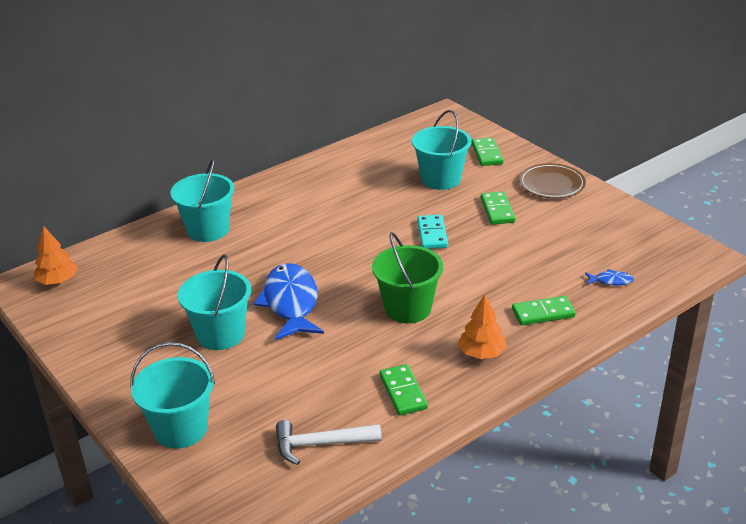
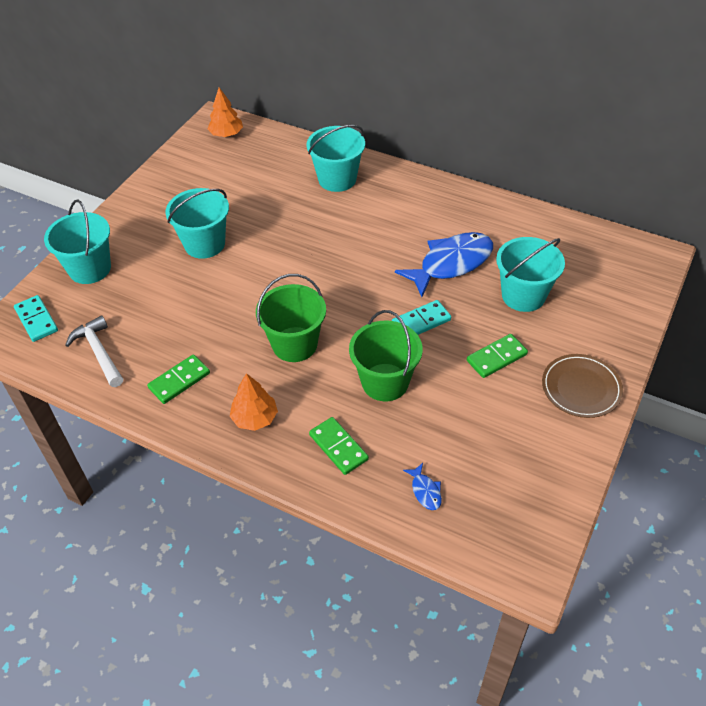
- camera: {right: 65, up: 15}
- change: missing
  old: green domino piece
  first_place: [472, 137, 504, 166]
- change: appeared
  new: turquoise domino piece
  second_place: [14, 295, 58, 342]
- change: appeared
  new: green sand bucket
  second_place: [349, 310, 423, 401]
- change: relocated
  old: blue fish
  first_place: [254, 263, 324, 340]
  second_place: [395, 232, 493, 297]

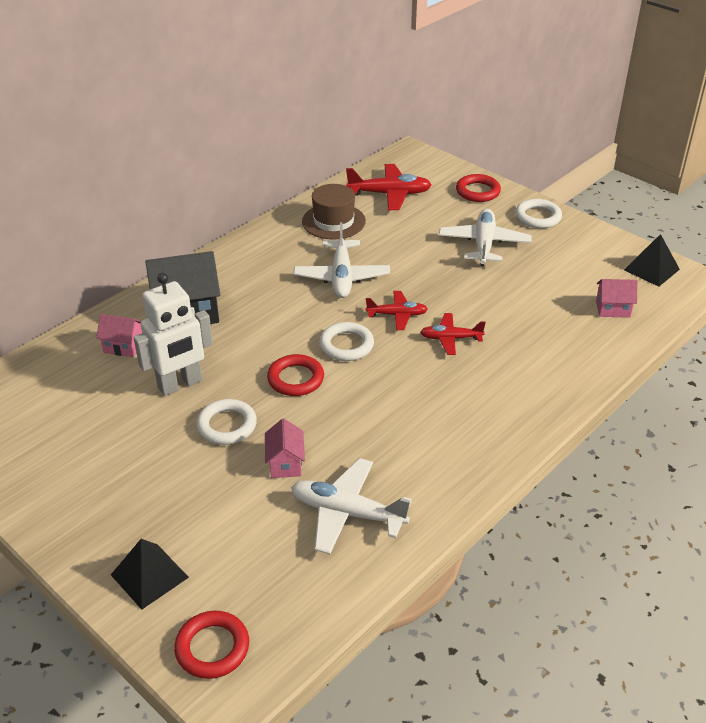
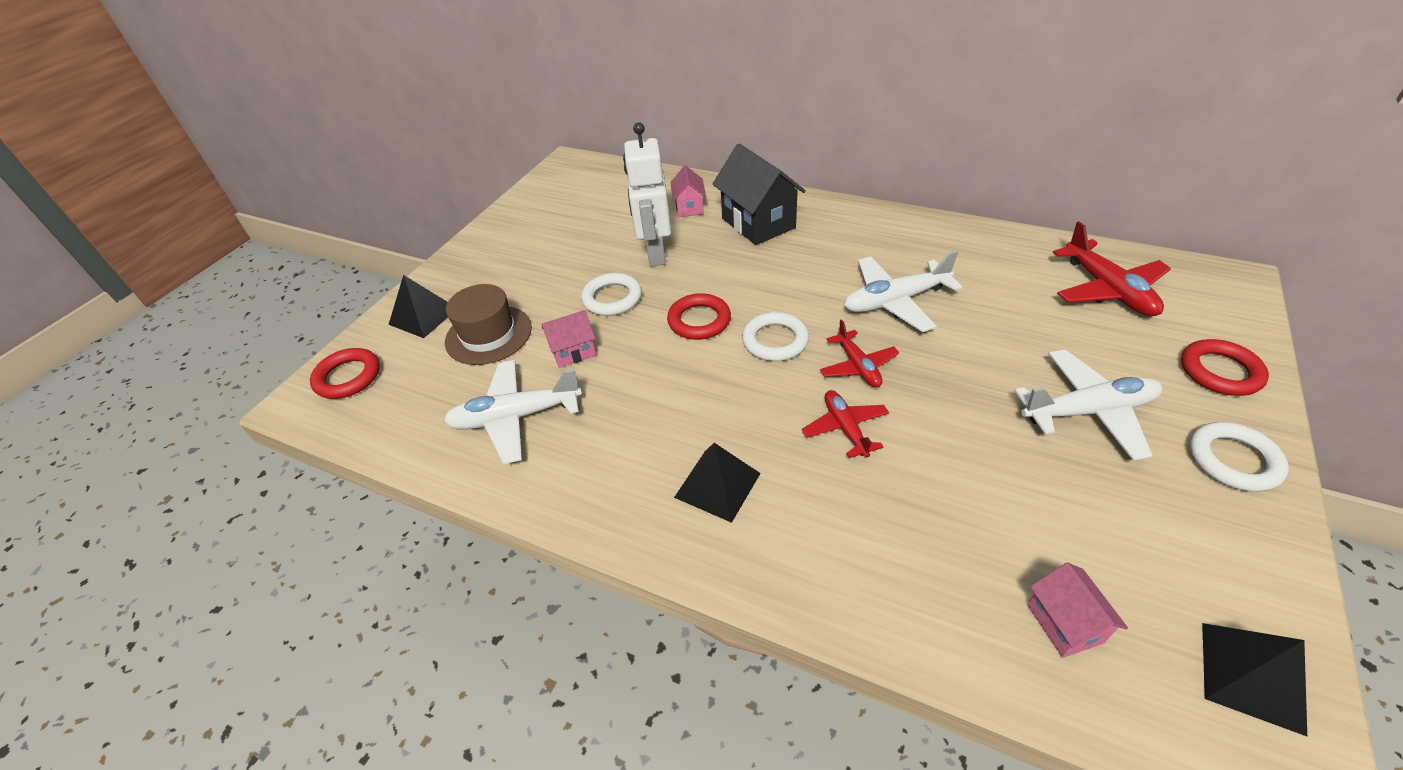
- camera: {right: 75, up: 5}
- change: appeared
  new: ebony solid pyramid
  second_place: [674, 443, 761, 523]
- change: relocated
  old: russet hat
  first_place: [302, 184, 366, 240]
  second_place: [445, 284, 532, 365]
- change: spun
  old: snow-white robot figure
  first_place: [133, 273, 213, 396]
  second_place: [623, 122, 671, 266]
  degrees: 45
- change: spun
  old: snow-white aeroplane
  first_place: [291, 458, 412, 554]
  second_place: [444, 360, 582, 464]
  degrees: -105

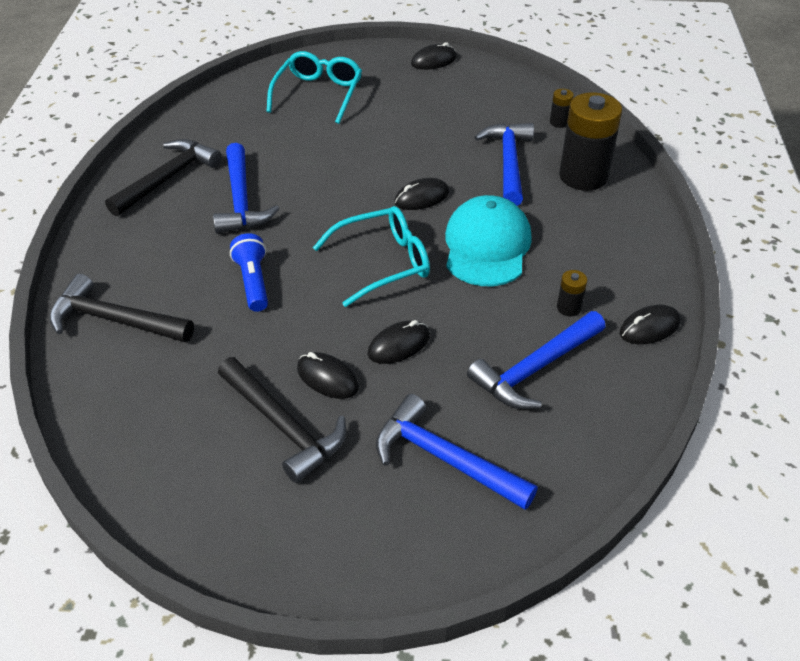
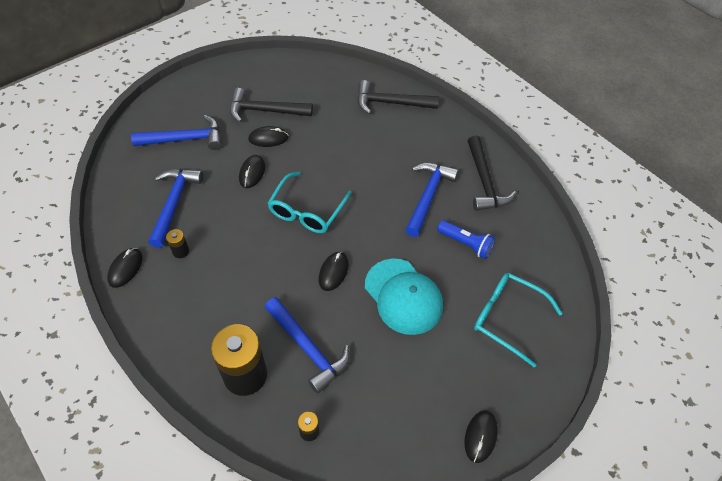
- camera: {right: 135, up: 10}
- change: relocated
  old: blue flashlight
  first_place: [230, 233, 268, 312]
  second_place: [437, 220, 496, 259]
- change: relocated
  old: turquoise baseball cap
  first_place: [445, 195, 532, 286]
  second_place: [365, 259, 443, 335]
- change: spun
  old: ebony claw hammer
  first_place: [49, 274, 194, 342]
  second_place: [357, 80, 439, 114]
  degrees: -150
- change: spun
  old: blue claw hammer
  first_place: [213, 143, 280, 234]
  second_place: [405, 162, 458, 237]
  degrees: 75
- change: spun
  old: turquoise eyeglasses
  first_place: [267, 51, 362, 124]
  second_place: [474, 273, 563, 367]
  degrees: 150

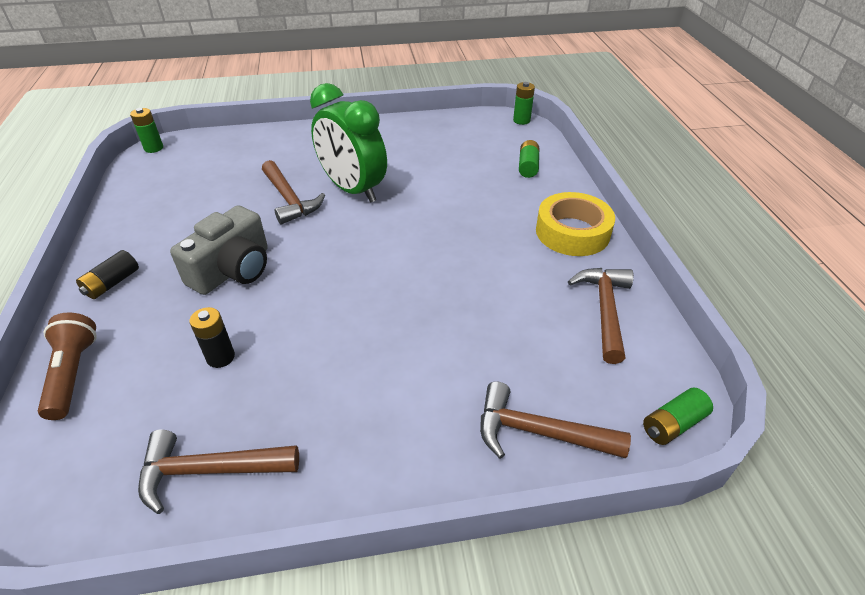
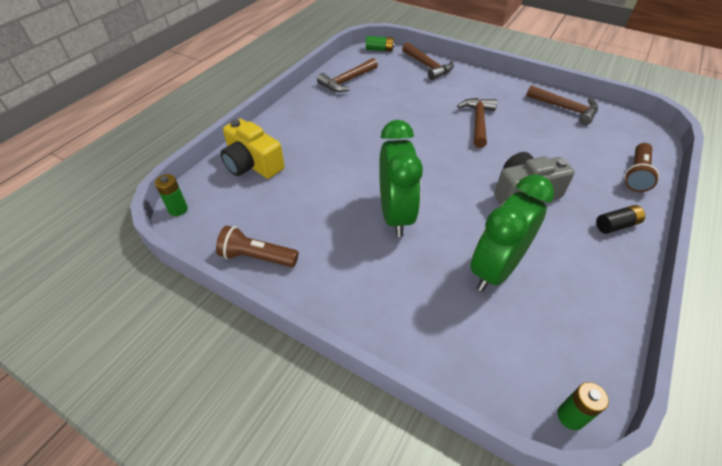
- camera: {right: -140, up: 5}
- change: missing
  old: ebony battery
  first_place: [189, 307, 235, 368]
- change: missing
  old: golden sticky tape
  first_place: [536, 192, 615, 256]
- change: appeared
  new: russet flashlight
  second_place: [216, 226, 298, 267]
- change: appeared
  new: green alarm clock
  second_place: [470, 174, 554, 292]
- change: relocated
  old: russet claw hammer
  first_place: [262, 160, 325, 225]
  second_place: [457, 98, 497, 148]
- change: exchanged
  old: green battery
  new: golden camera
  first_place: [519, 140, 539, 178]
  second_place: [220, 119, 285, 179]

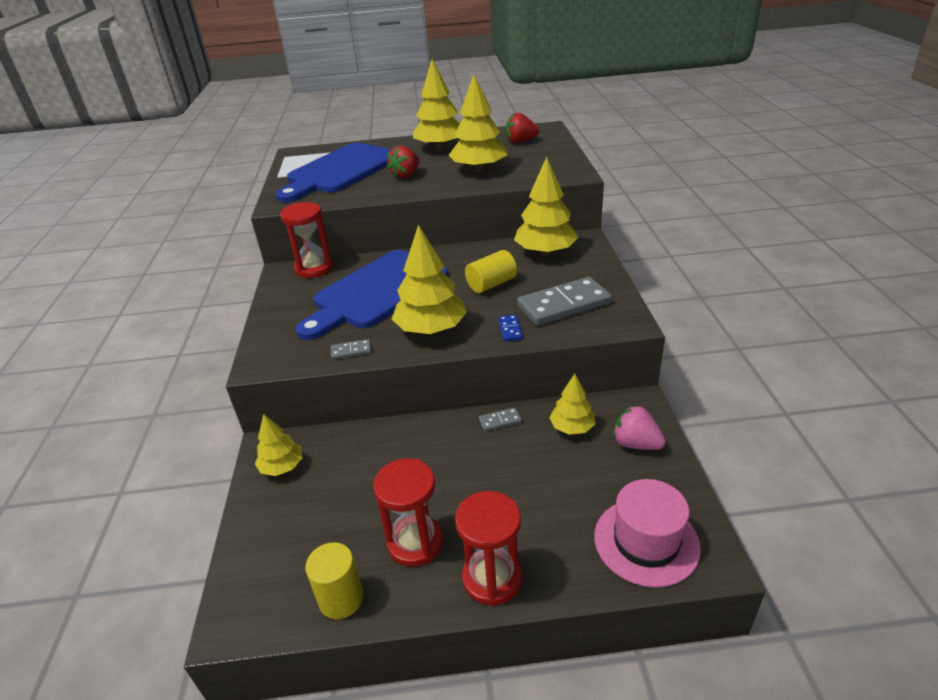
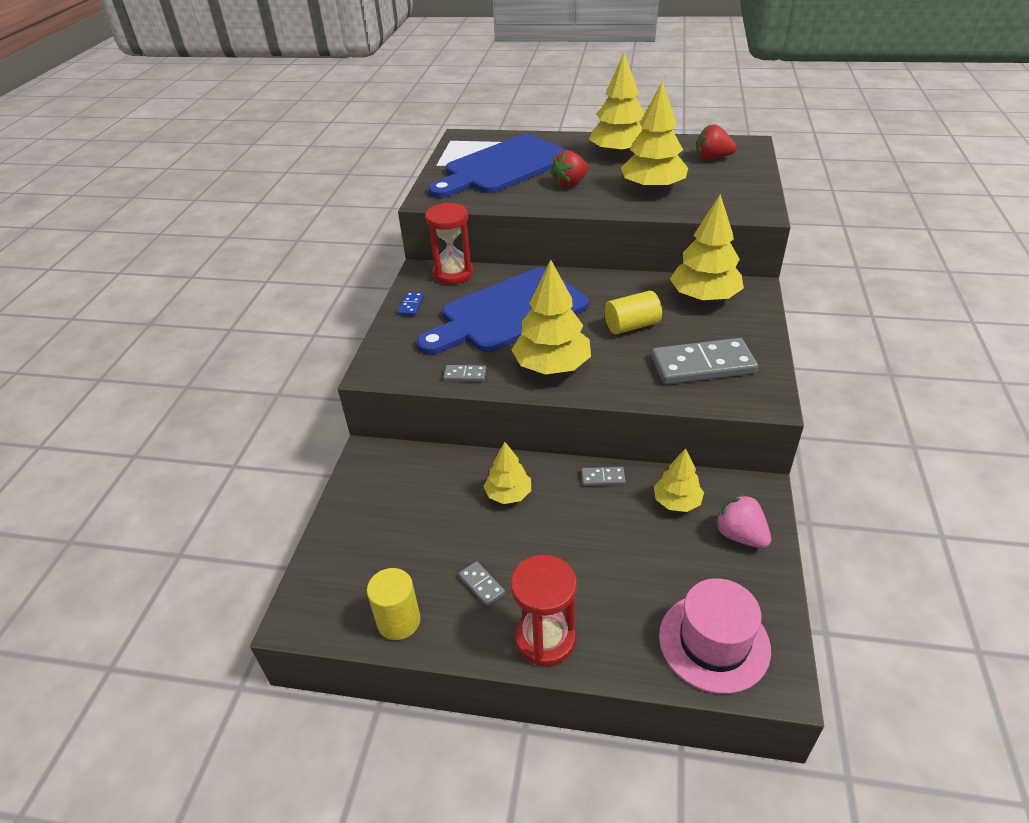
- camera: {right: 15, up: 5}
- change: relocated
  old: golden tree
  first_place: [255, 414, 302, 476]
  second_place: [484, 442, 531, 504]
- change: relocated
  old: blue domino piece
  first_place: [498, 315, 523, 342]
  second_place: [398, 292, 424, 316]
- change: exchanged
  old: crimson sand timer
  new: gray domino piece
  first_place: [373, 459, 443, 567]
  second_place: [459, 561, 505, 606]

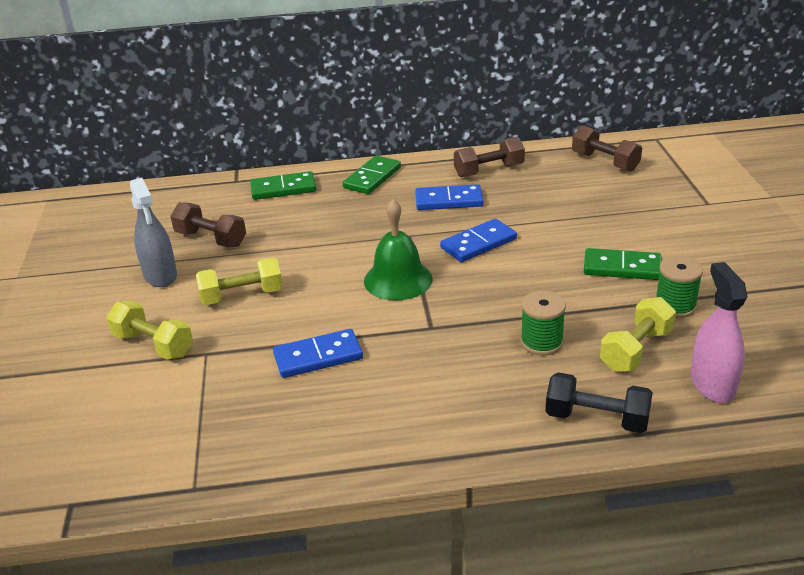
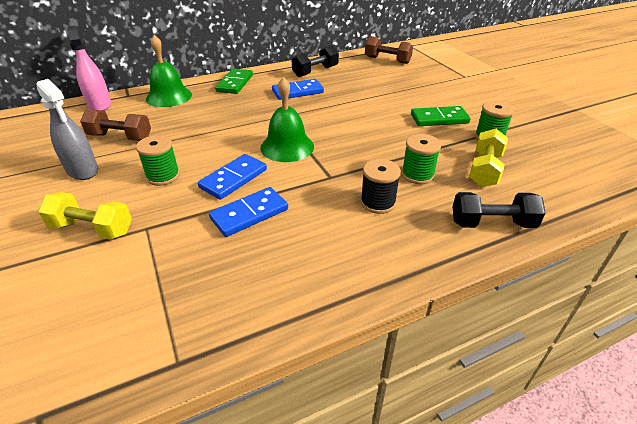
- camera: {right: -20, up: 5}
- change: appeared
  new: ebony reel of thread
  second_place: [360, 159, 401, 214]
- change: relocated
  old: blue domino piece
  first_place: [440, 219, 517, 262]
  second_place: [198, 154, 267, 200]
- change: relocated
  old: pink sprayer
  first_place: [690, 262, 747, 403]
  second_place: [67, 26, 111, 111]
- change: exchanged
  old: golden dumbbell
  new: green reel of thread
  first_place: [196, 257, 283, 305]
  second_place: [136, 135, 180, 186]
- change: exchanged
  old: green domino piece
  new: green school bell
  first_place: [250, 171, 316, 200]
  second_place: [146, 35, 192, 107]
- change: colour
  old: russet dumbbell
  new: ebony dumbbell
  first_place: [454, 137, 525, 177]
  second_place: [292, 45, 339, 77]

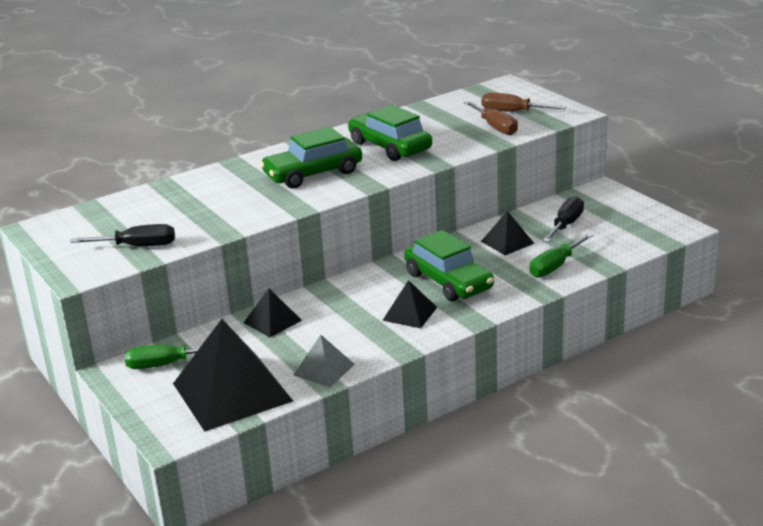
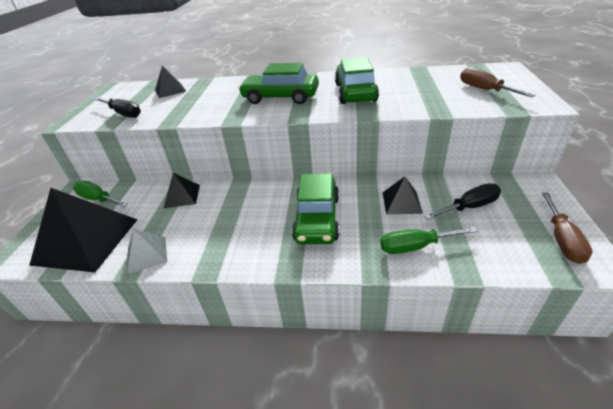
- camera: {right: 40, up: 10}
- change: relocated
  old: ebony solid pyramid
  first_place: [382, 280, 437, 328]
  second_place: [155, 66, 186, 98]
- change: relocated
  old: russet hand screwdriver
  first_place: [464, 100, 518, 135]
  second_place: [542, 192, 593, 264]

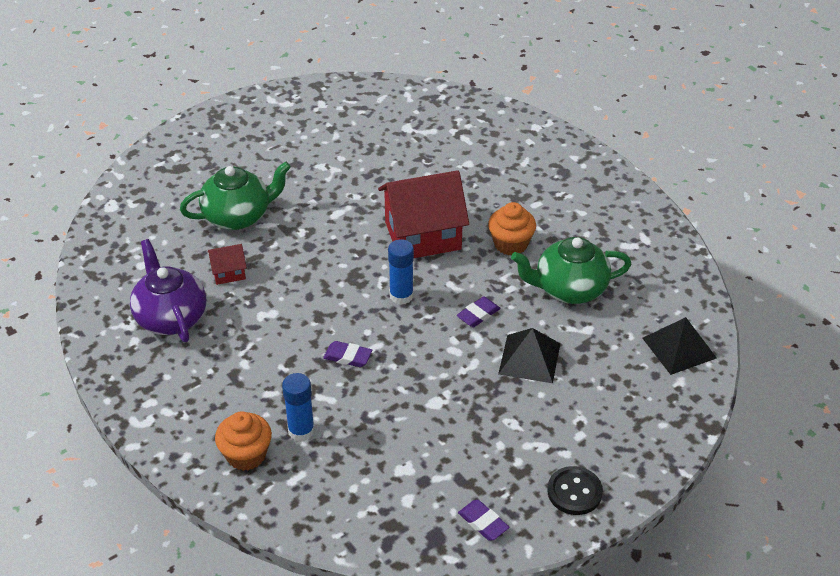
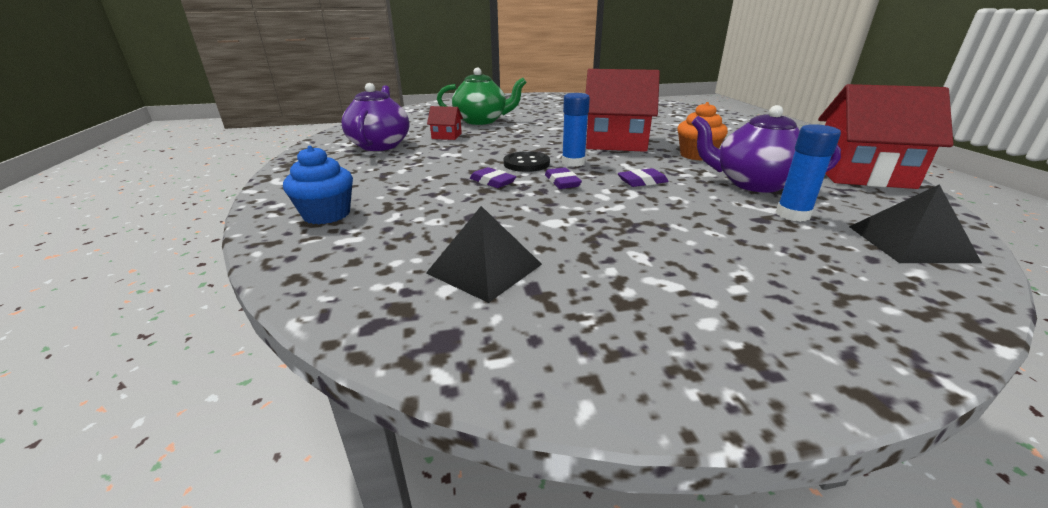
- camera: {right: 25, up: -15}
- change: appeared
  new: crimson cottage
  second_place: [818, 84, 954, 189]
- change: relocated
  old: blue stick of glue
  first_place: [282, 373, 315, 442]
  second_place: [776, 124, 841, 222]
- change: relocated
  old: violet pencil eraser
  first_place: [458, 500, 510, 541]
  second_place: [545, 168, 582, 189]
- change: relocated
  old: ebony solid pyramid
  first_place: [498, 328, 560, 383]
  second_place: [426, 206, 542, 303]
- change: relocated
  old: ebony button
  first_place: [547, 466, 603, 515]
  second_place: [504, 151, 550, 172]
- change: colour
  old: bright orange muffin
  new: blue muffin
  first_place: [215, 411, 272, 471]
  second_place: [283, 146, 353, 224]
- change: colour
  old: green tea pot
  new: violet tea pot
  first_place: [511, 237, 631, 304]
  second_place: [692, 105, 841, 193]

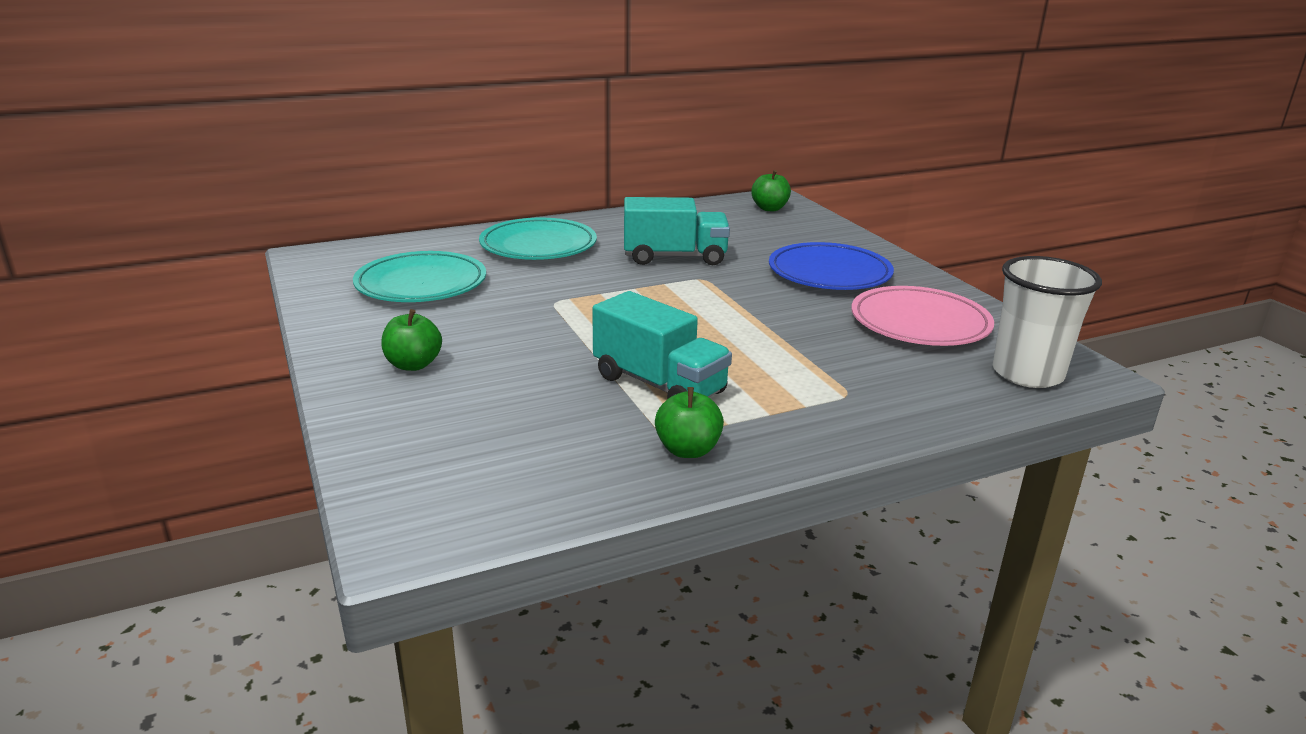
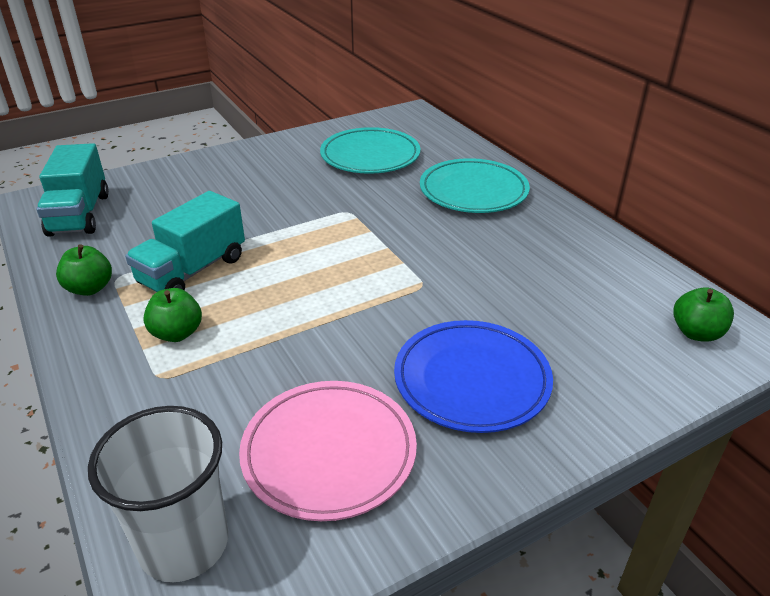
- camera: {right: 85, up: 10}
- change: relocated
  old: green apple fruit
  first_place: [382, 309, 442, 371]
  second_place: [143, 288, 202, 342]
- change: relocated
  old: turquoise lorry
  first_place: [624, 197, 730, 265]
  second_place: [36, 143, 109, 237]

